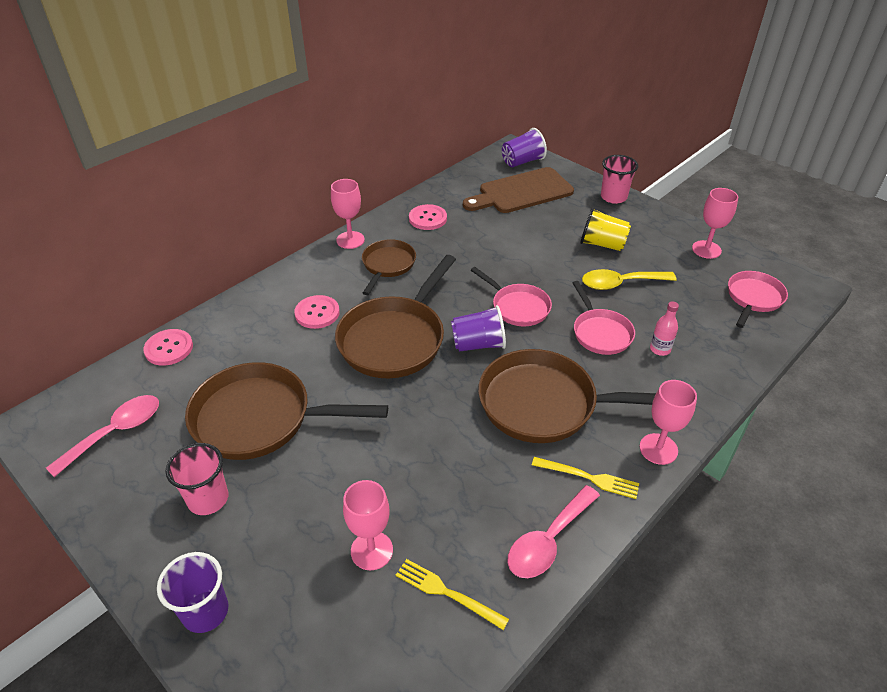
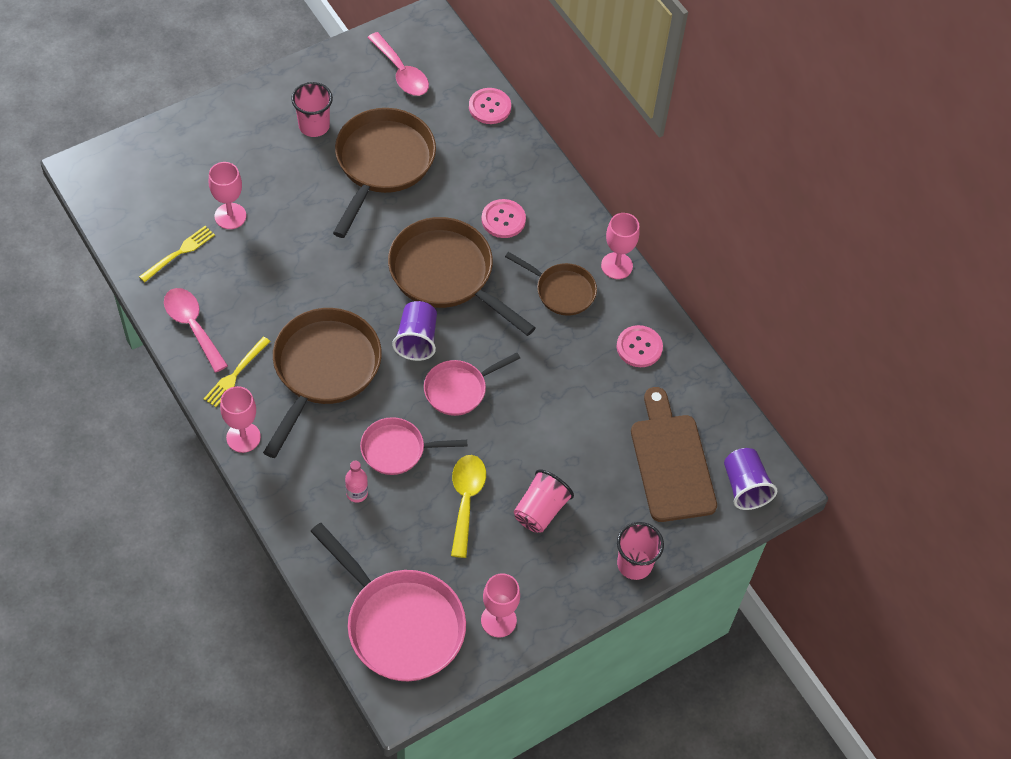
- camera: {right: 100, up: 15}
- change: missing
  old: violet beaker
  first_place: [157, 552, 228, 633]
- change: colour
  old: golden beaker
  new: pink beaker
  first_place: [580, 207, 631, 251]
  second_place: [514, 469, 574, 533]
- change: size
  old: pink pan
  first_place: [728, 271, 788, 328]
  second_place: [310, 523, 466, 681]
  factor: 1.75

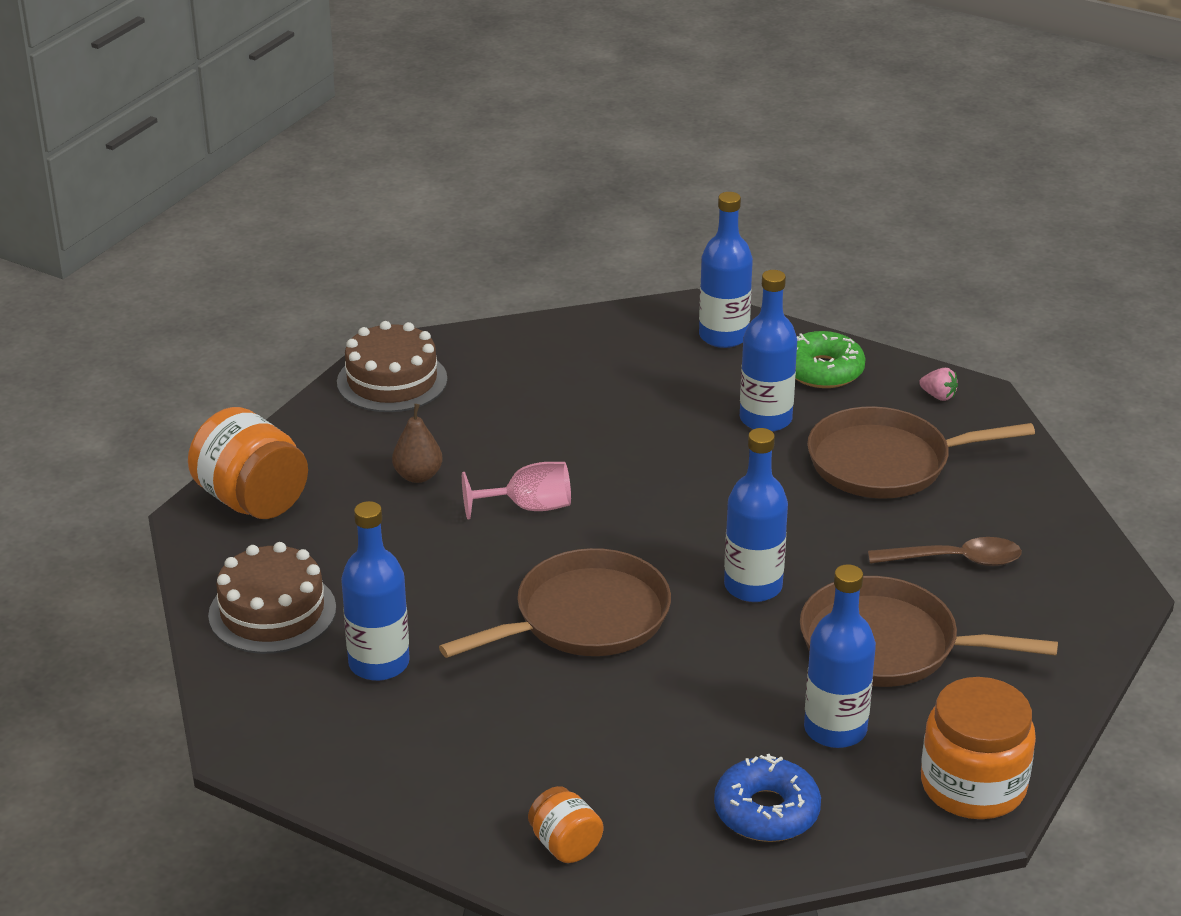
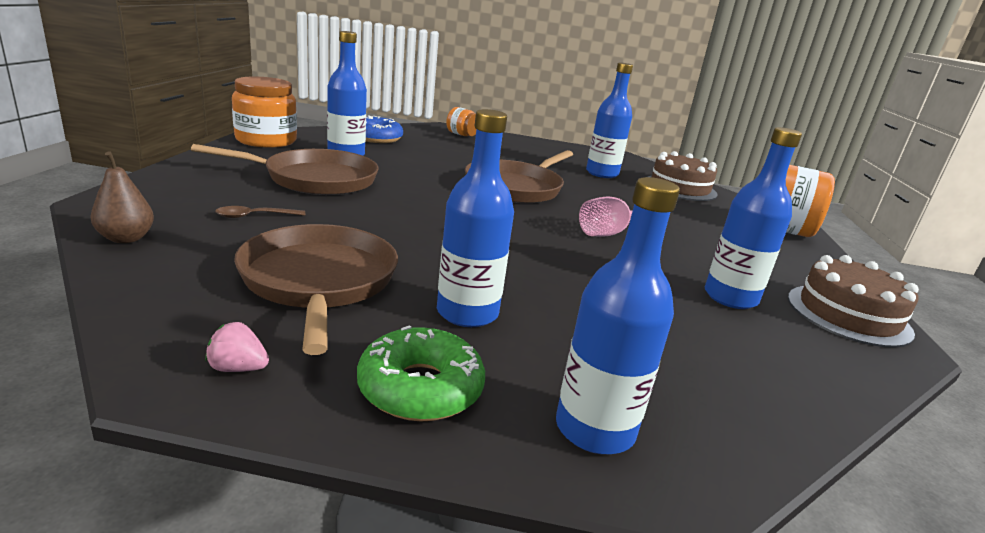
- camera: {right: 155, up: -10}
- change: relocated
  old: russet pear fruit
  first_place: [392, 404, 443, 483]
  second_place: [91, 152, 154, 243]
- change: relocated
  old: blue drink bottle
  first_place: [724, 428, 788, 602]
  second_place: [705, 127, 802, 309]
- change: spun
  old: russet pan
  first_place: [807, 406, 1035, 499]
  second_place: [234, 224, 398, 355]
  degrees: -75
- change: size
  old: russet teaspoon
  first_place: [868, 537, 1022, 566]
  second_place: [215, 206, 305, 218]
  factor: 0.63

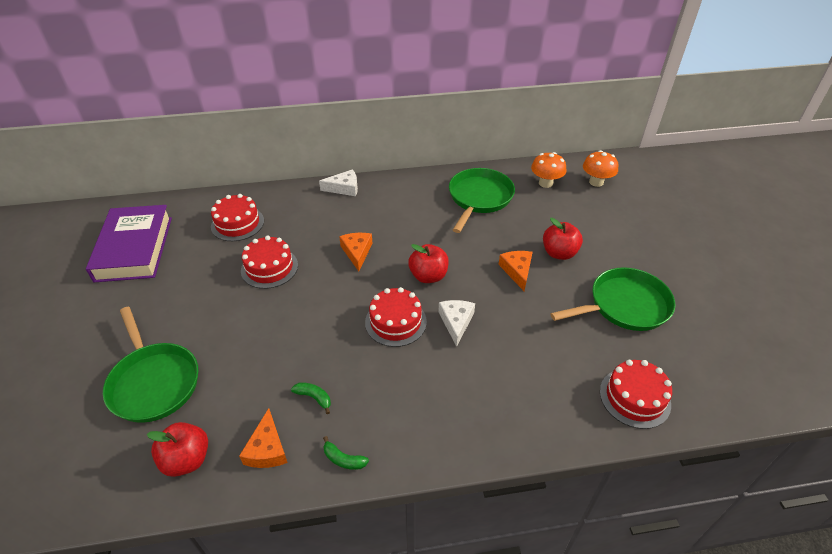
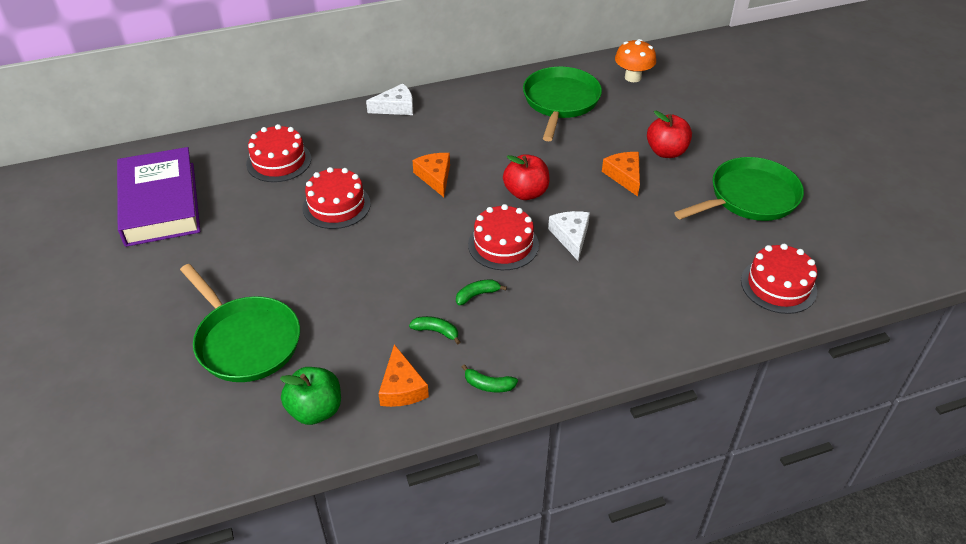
- camera: {right: -10, up: 0}
- change: missing
  old: bright orange toadstool
  first_place: [583, 150, 618, 187]
- change: appeared
  new: green banana fruit
  second_place: [456, 280, 507, 305]
- change: colour
  old: crimson apple fruit
  new: green apple fruit
  first_place: [147, 422, 208, 477]
  second_place: [280, 367, 341, 425]

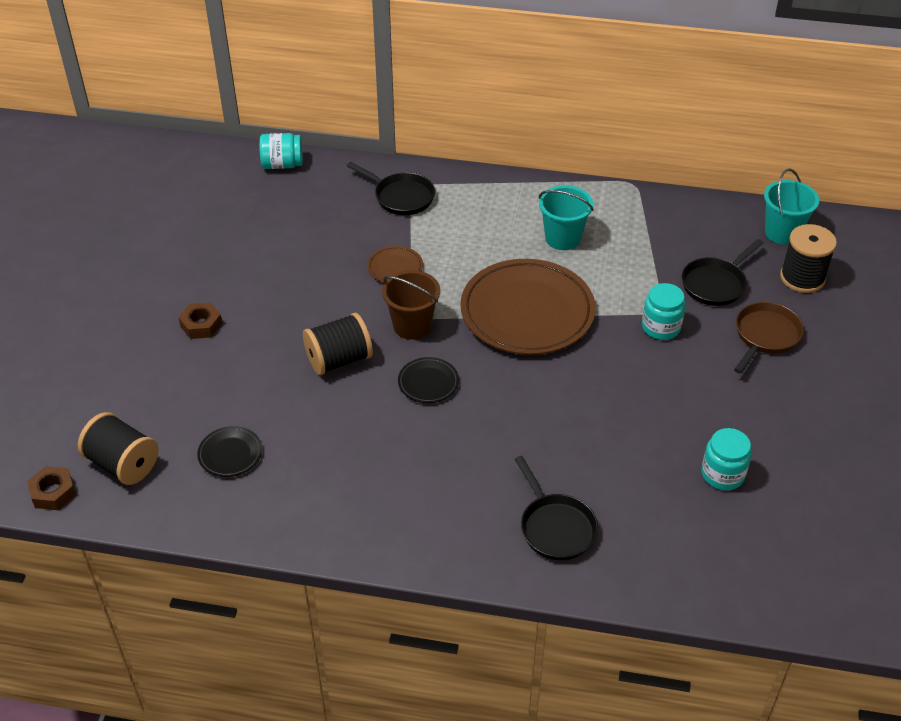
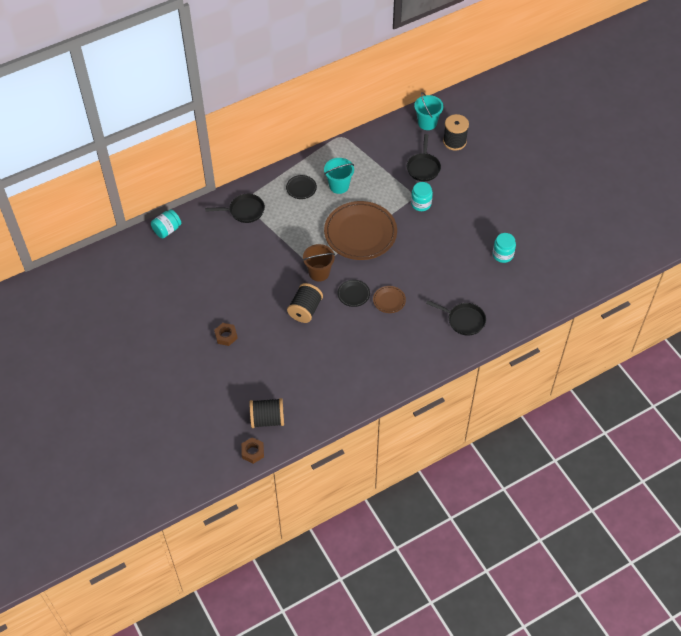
- camera: {right: -40, up: 10}
- change: missing
  old: russet pan
  first_place: [734, 302, 804, 374]
- change: relocated
  old: ebony dinner plate
  first_place: [197, 426, 262, 477]
  second_place: [286, 175, 317, 199]
- change: relocated
  old: russet dinner plate
  first_place: [367, 246, 423, 283]
  second_place: [373, 286, 406, 313]

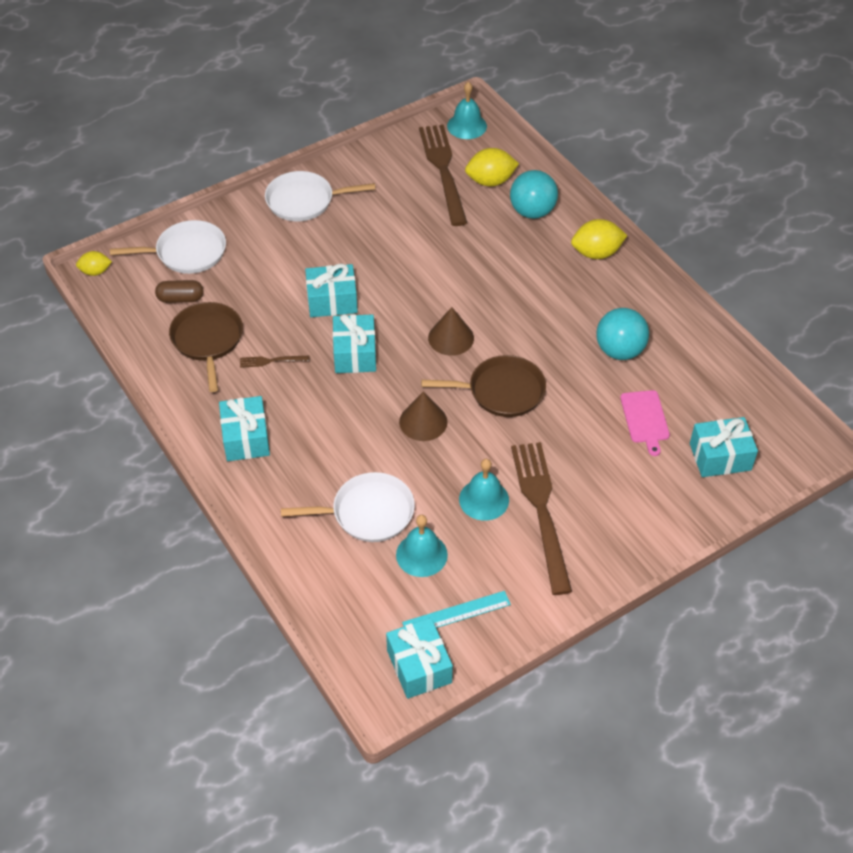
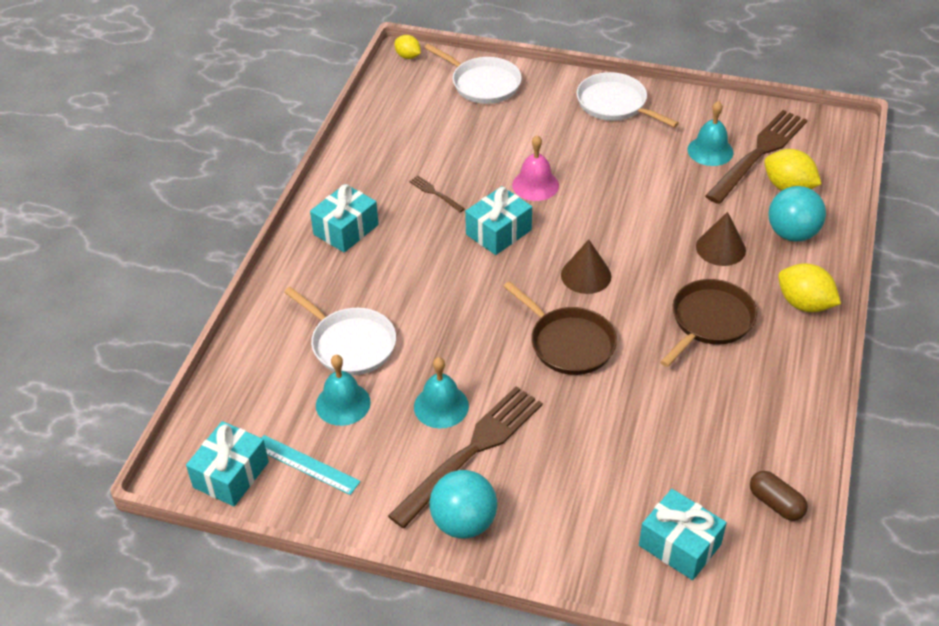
- camera: {right: 50, up: -5}
- change: missing
  old: pink cutting board
  first_place: [620, 390, 670, 456]
- change: relocated
  old: russet capsule
  first_place: [155, 280, 204, 303]
  second_place: [750, 471, 808, 521]
- change: relocated
  old: russet pan
  first_place: [169, 302, 243, 392]
  second_place: [660, 279, 757, 367]
- change: relocated
  old: russet solid cone
  first_place: [399, 392, 448, 441]
  second_place: [696, 212, 746, 266]
- change: relocated
  old: turquoise school bell
  first_place: [447, 82, 487, 139]
  second_place: [687, 101, 733, 166]
- change: relocated
  old: turquoise ball
  first_place: [596, 308, 649, 360]
  second_place: [430, 470, 497, 539]
- change: exchanged
  old: turquoise present
  new: pink school bell
  first_place: [305, 264, 358, 317]
  second_place: [512, 135, 559, 201]

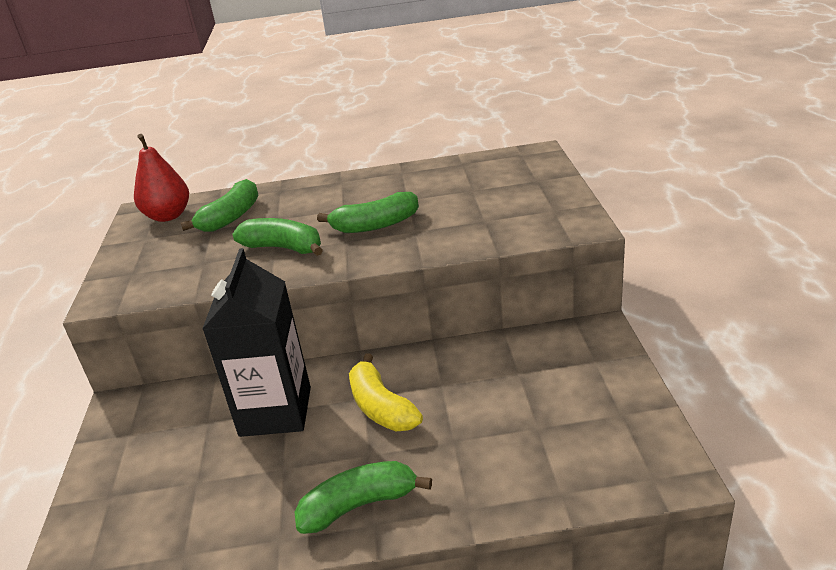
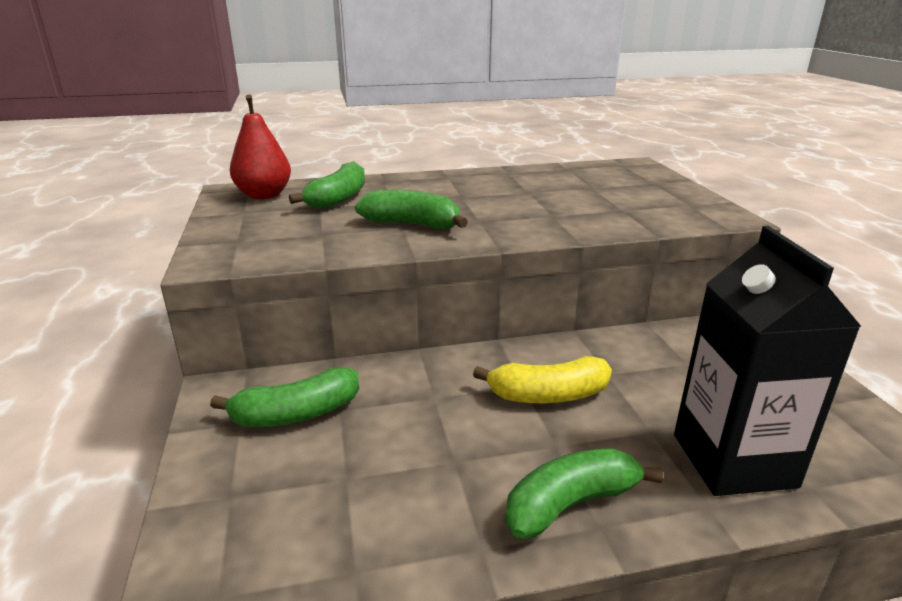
- camera: {right: -10, up: -5}
- change: relocated
  old: ebony carton
  first_place: [202, 248, 311, 437]
  second_place: [674, 226, 862, 496]
- change: relocated
  old: green banana fruit
  first_place: [317, 192, 419, 233]
  second_place: [210, 367, 359, 427]
- change: spun
  old: golden banana fruit
  first_place: [349, 354, 423, 432]
  second_place: [473, 356, 612, 403]
  degrees: -60

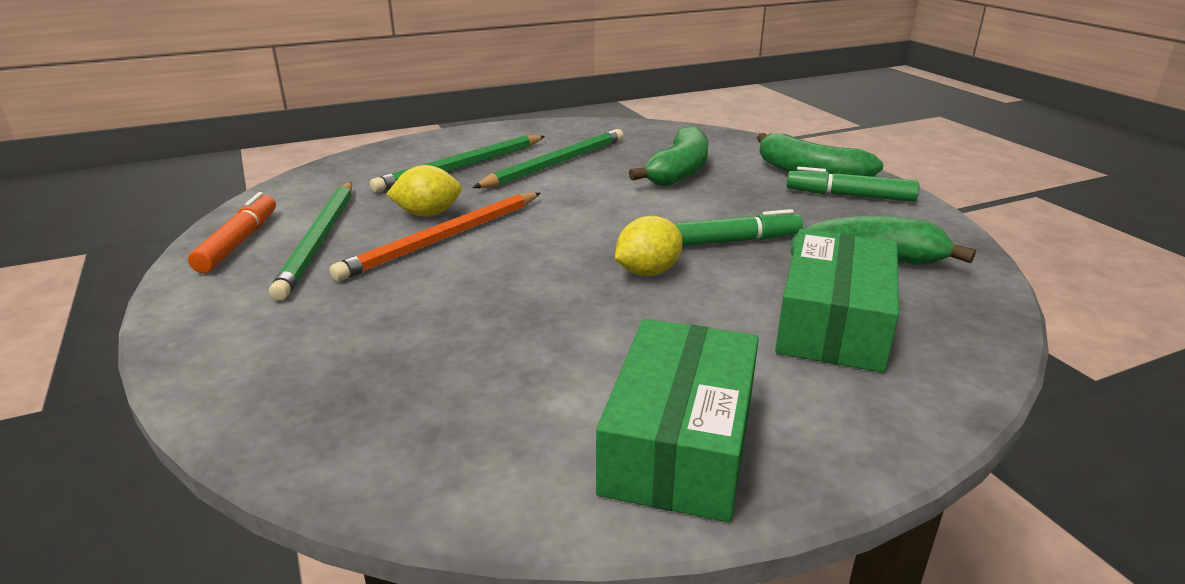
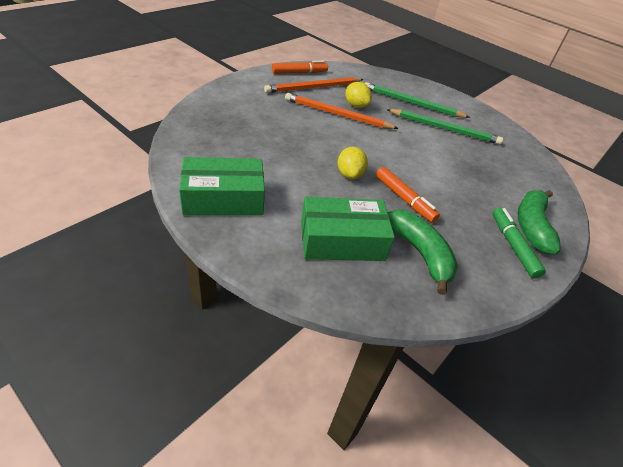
- camera: {right: 60, up: 15}
- change: missing
  old: green banana fruit
  first_place: [629, 125, 709, 187]
- change: colour
  old: green lead pencil
  new: bright orange lead pencil
  first_place: [269, 182, 352, 301]
  second_place: [264, 77, 364, 93]
- change: colour
  old: green marker pen
  new: bright orange marker pen
  first_place: [673, 209, 803, 246]
  second_place: [376, 167, 440, 223]
- change: spun
  old: golden lemon
  first_place: [615, 216, 683, 276]
  second_place: [337, 147, 368, 179]
  degrees: 60

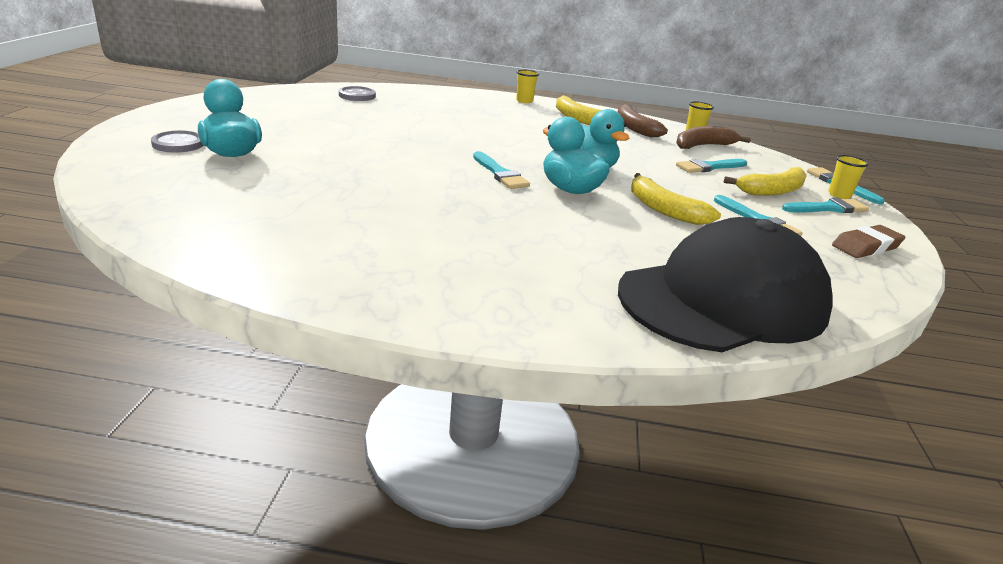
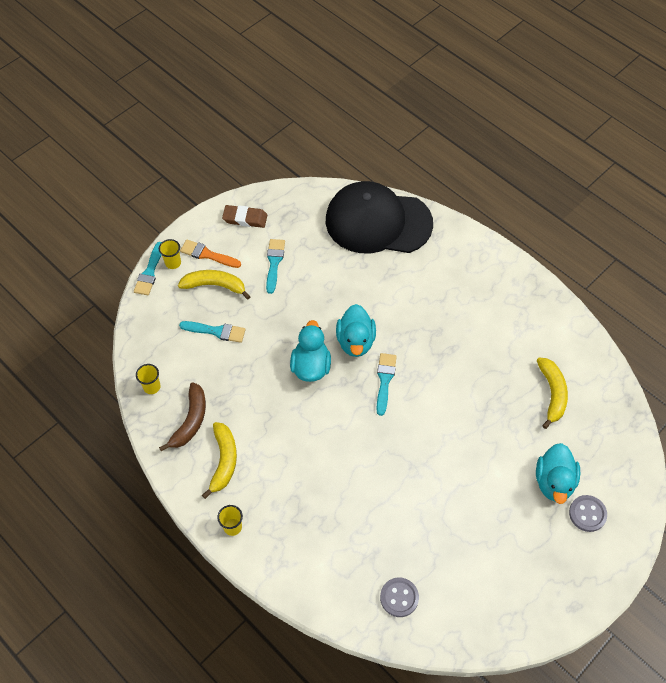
- camera: {right: -140, up: 30}
- change: missing
  old: russet banana fruit
  first_place: [676, 126, 751, 149]
- change: relocated
  old: golden banana fruit
  first_place: [631, 173, 721, 225]
  second_place: [537, 358, 568, 429]
- change: colour
  old: turquoise paintbrush
  new: bright orange paintbrush
  first_place: [782, 198, 869, 213]
  second_place: [180, 240, 241, 268]

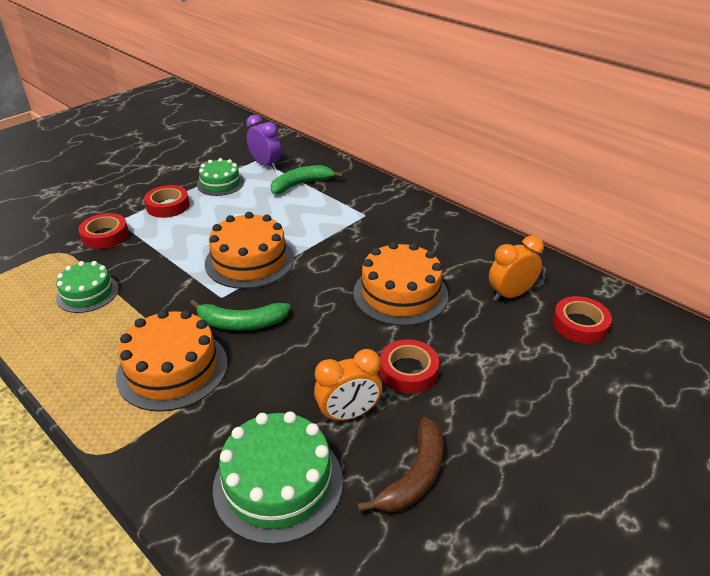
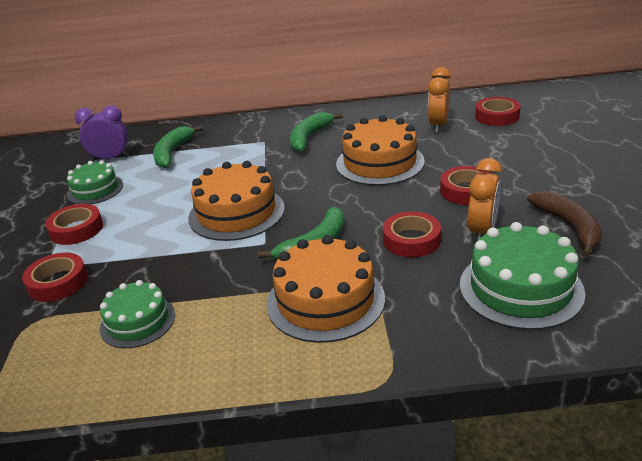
- camera: {right: -45, up: -5}
- change: appeared
  new: green banana fruit
  second_place: [290, 112, 343, 152]
- change: appeared
  new: crimson sticky tape
  second_place: [383, 211, 441, 257]

